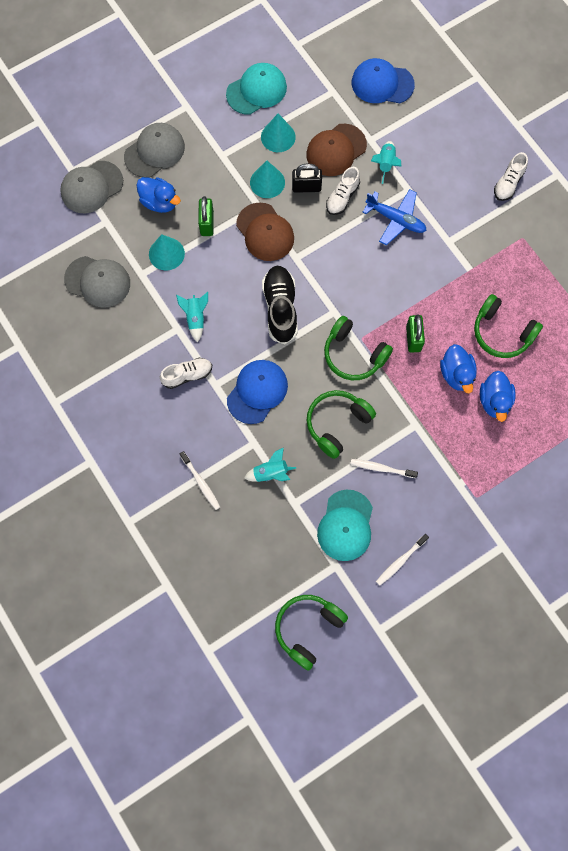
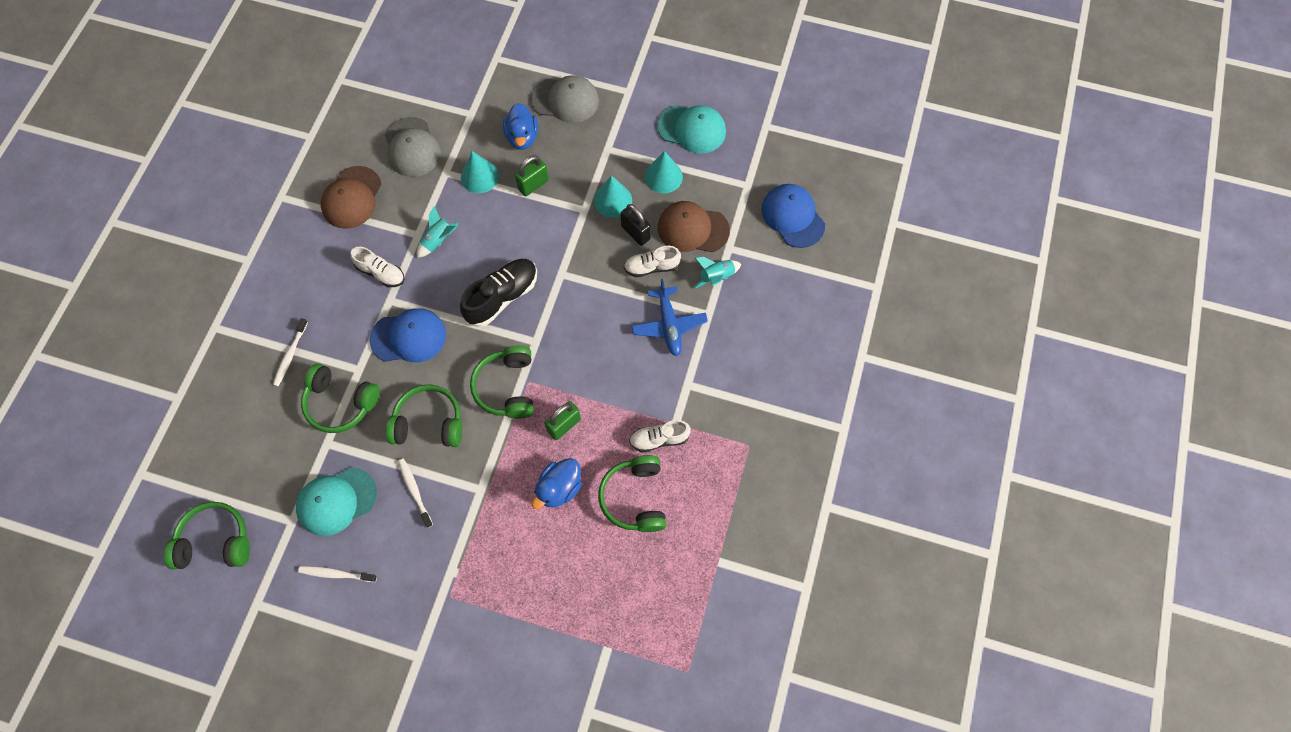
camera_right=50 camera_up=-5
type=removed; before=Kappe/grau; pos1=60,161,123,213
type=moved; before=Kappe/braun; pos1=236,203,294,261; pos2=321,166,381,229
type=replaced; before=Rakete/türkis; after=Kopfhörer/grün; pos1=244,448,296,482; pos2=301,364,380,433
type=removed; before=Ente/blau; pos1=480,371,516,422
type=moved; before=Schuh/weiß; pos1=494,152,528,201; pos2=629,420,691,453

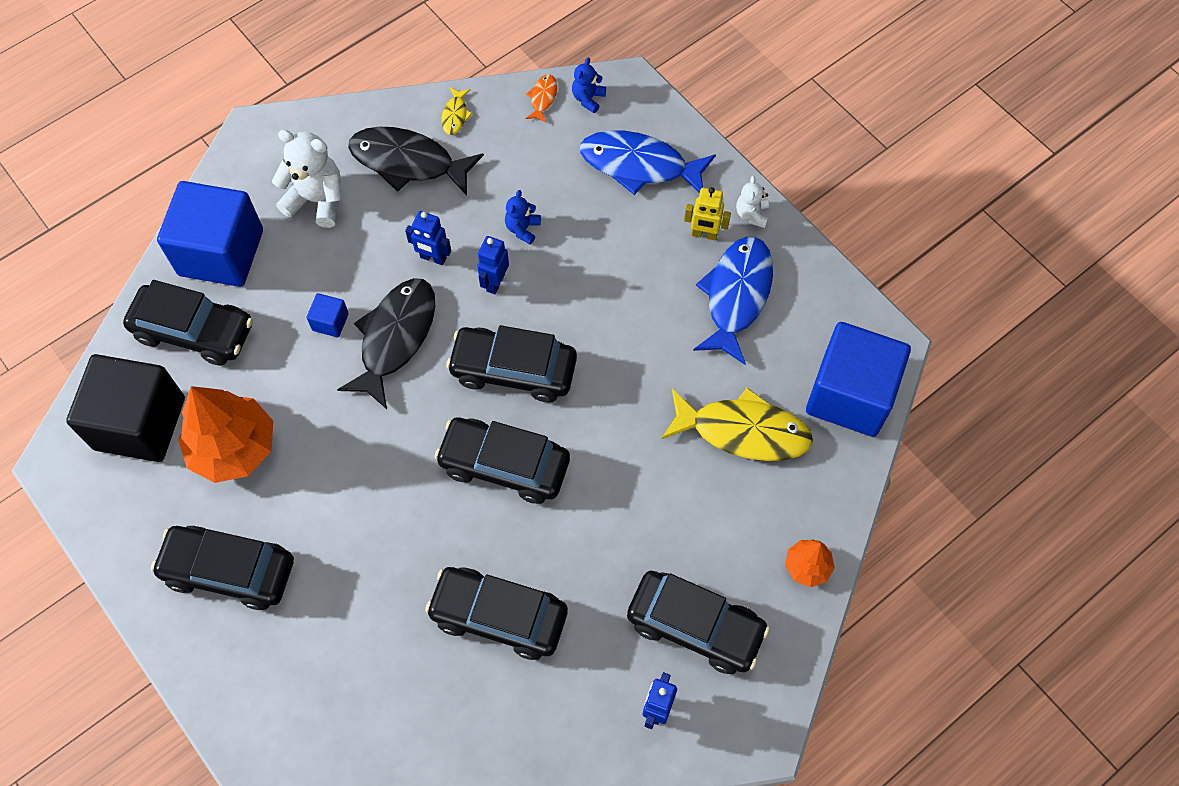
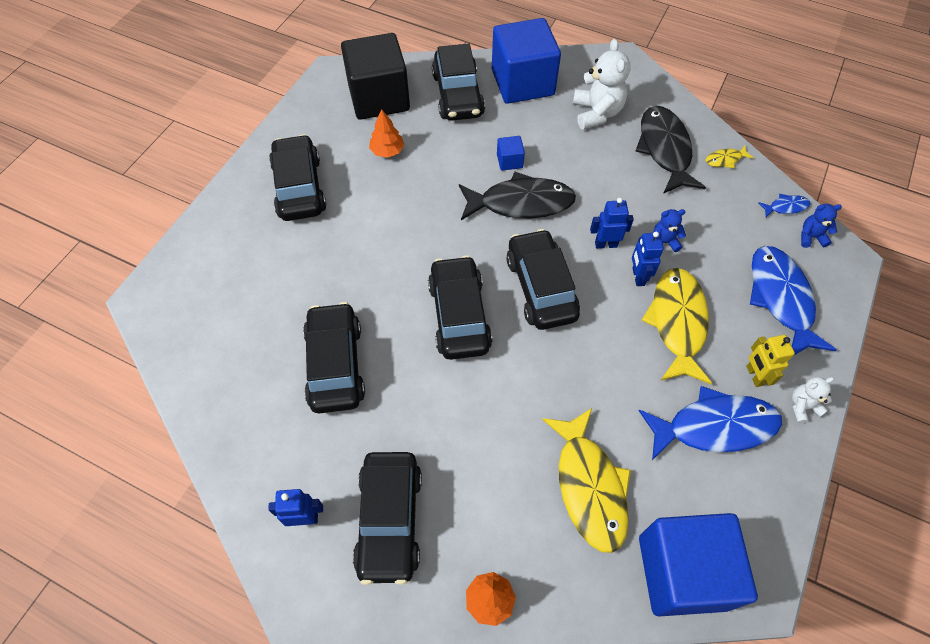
camera_right=65 camera_up=-5
type=resized; before=Baum/orange; pos1=178,386,273,483; pos2=369,109,404,158; scale=0.5
type=moved; before=Roboter/blau; pos1=405,211,451,265; pos2=632,232,664,286
type=recoloured; before=Fisch/orange; after=Fisch/blau; pos1=526,74,557,123; pos2=758,194,810,217
type=added; after=Fisch/gelb; pos2=641,268,712,384

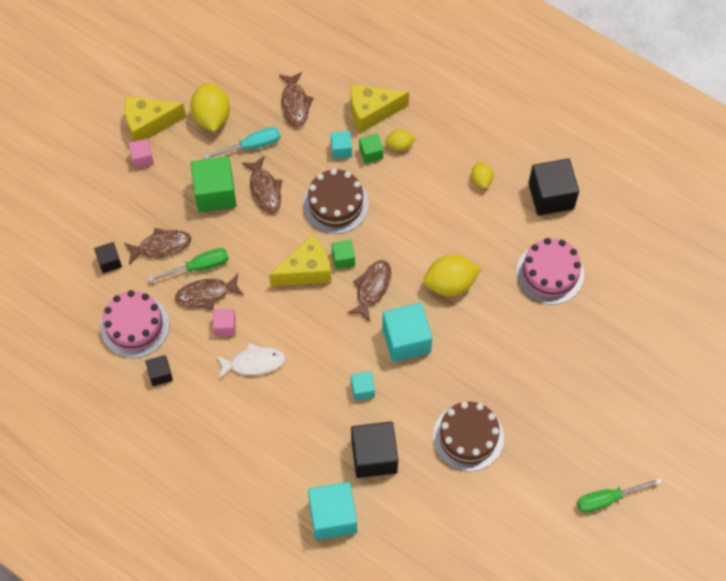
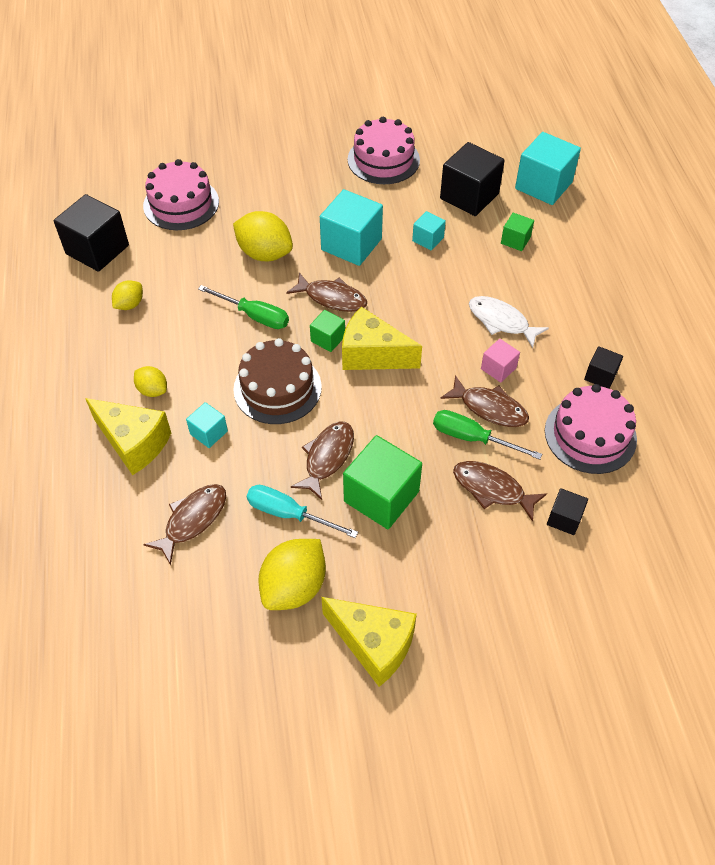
camera_right=-135 camera_up=-10
type=removed; before=Kubus/rosa; pos1=129,139,154,168
type=turned; before=Fisch/braun; pos1=347,260,391,322; pos2=286,273,367,312; turn=-135
type=moved; before=Kubus/grün; pos1=359,134,383,164; pos2=501,213,534,251
type=recoloured; before=Kuchen/braun; after=Kuchen/rosa; pos1=433,401,504,472; pos2=348,117,420,184
type=moved; before=Schraubenzieher/grün; pos1=577,478,662,513; pos2=198,285,289,329

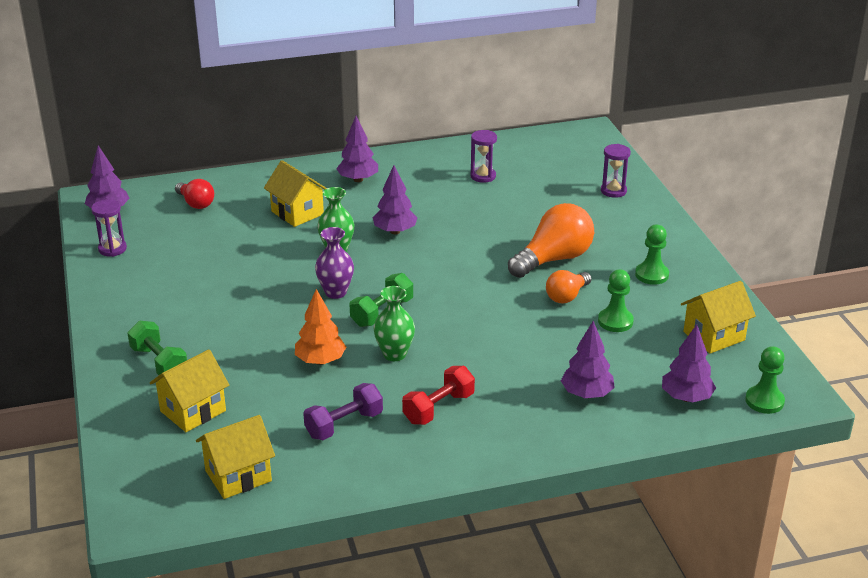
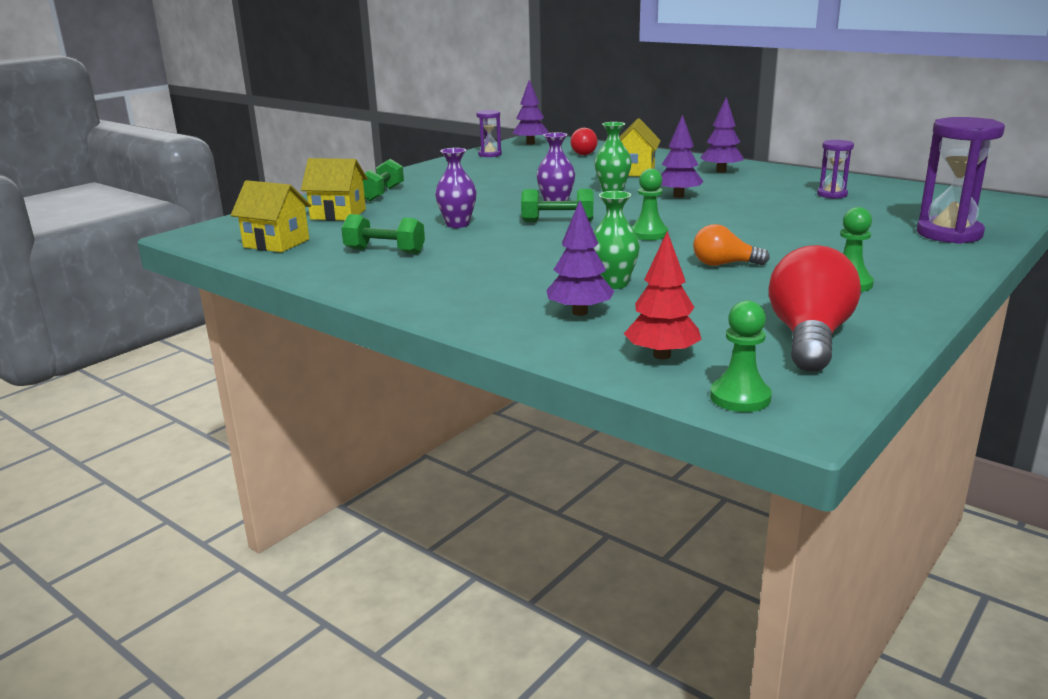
camera_right=55 camera_up=-10
type=replaced; before=Baum/orange; after=Vase/lila; pos1=295,289,346,365; pos2=435,148,476,228
type=recoloured; before=Hantel/lila; after=Hantel/grün; pos1=303,383,383,440; pos2=341,214,425,254
type=moved; before=Vase/grün; pos1=373,286,415,361; pos2=593,191,640,289
type=removed; before=Hantel/rot; pos1=402,366,475,425
type=removed; before=Glühbirne/orange; pos1=508,203,594,278
type=moved; before=Bauer/grün; pos1=598,269,634,332; pos2=631,169,668,240
type=resized; before=Sanduhr/lila; pos1=601,144,631,198; pos2=916,117,1005,244; scale=1.82
type=recoloured; before=Baum/lila; after=Baum/rot; pos1=662,324,716,402; pos2=624,231,702,360
type=replaced; before=Haus/gelb; after=Glühbirne/rot; pos1=681,281,756,354; pos2=768,245,861,372

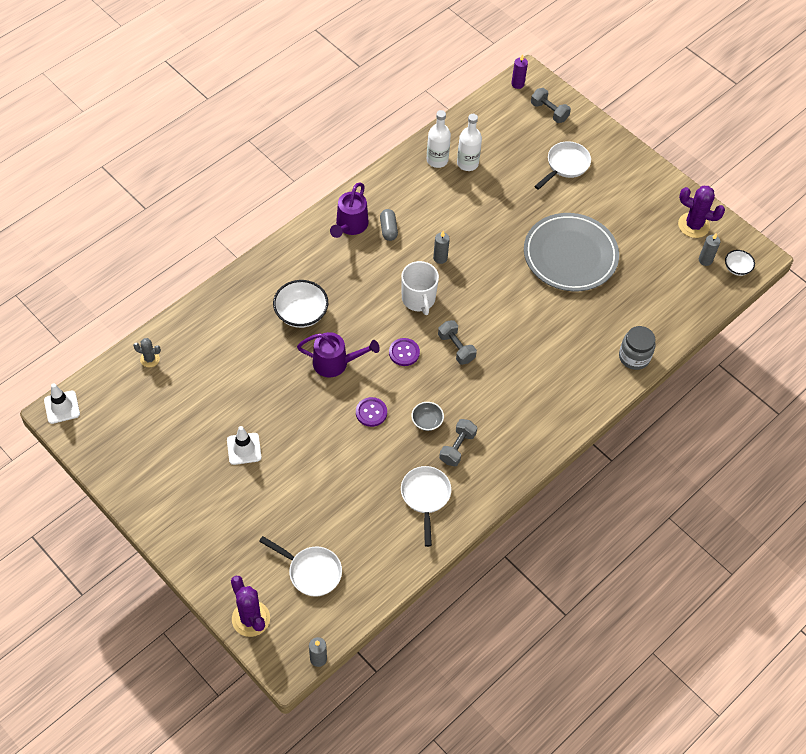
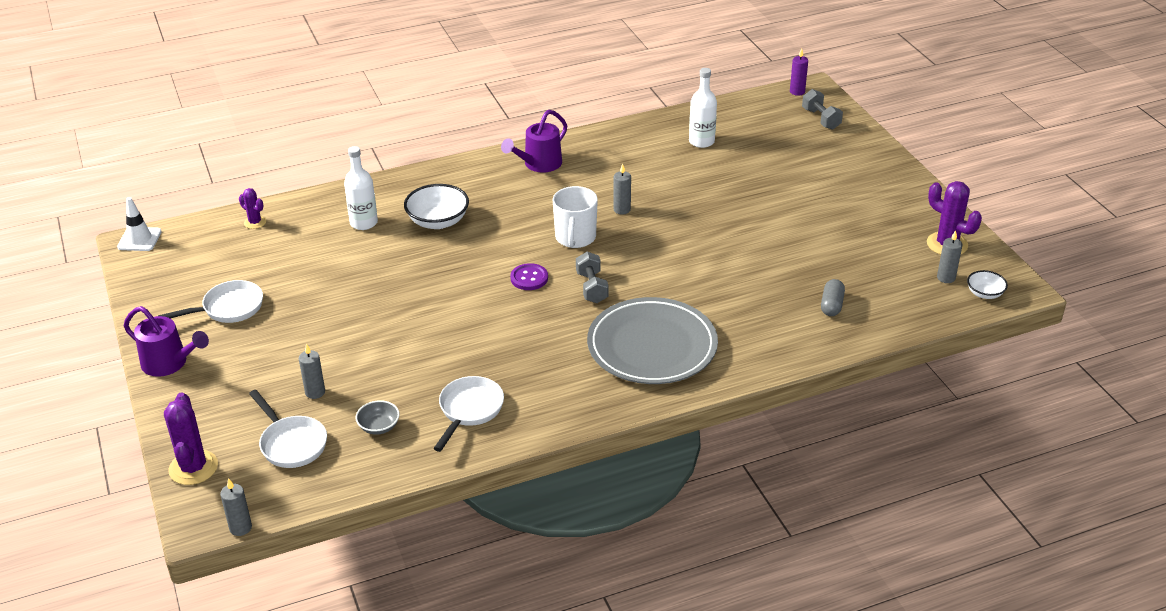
camera_right=25 camera_up=-20
type=recoloured; before=Kaktus/grau; after=Kaktus/lila; pos1=133,338,161,367; pos2=239,188,266,229
type=removed; before=Leitkegel/weiß; pos1=227,426,261,465
type=moved; before=Gießkanne/lila; pos1=297,332,380,377; pos2=124,306,209,377
type=removed; before=Knopf/lila; pos1=356,397,387,427
type=moved; before=Kapsel/grau; pos1=380,209,398,241; pos2=821,279,845,316
type=moved; before=Schüssel/grau; pos1=411,402,444,431; pos2=356,400,400,435
type=moved; before=Flasche/weiß; pos1=427,110,451,168; pos2=344,146,378,230
type=removed; before=Hantel/grau; pos1=439,419,477,466
type=moved; before=Teller/grau; pos1=524,213,619,291; pos2=587,297,718,384
type=moved; before=Pfanne/weiß; pos1=534,141,591,190; pos2=158,280,263,323
type=removed; before=Einmachglas/grau; pos1=619,326,656,370
type=added; after=Kerze/grau; pos2=299,343,325,399

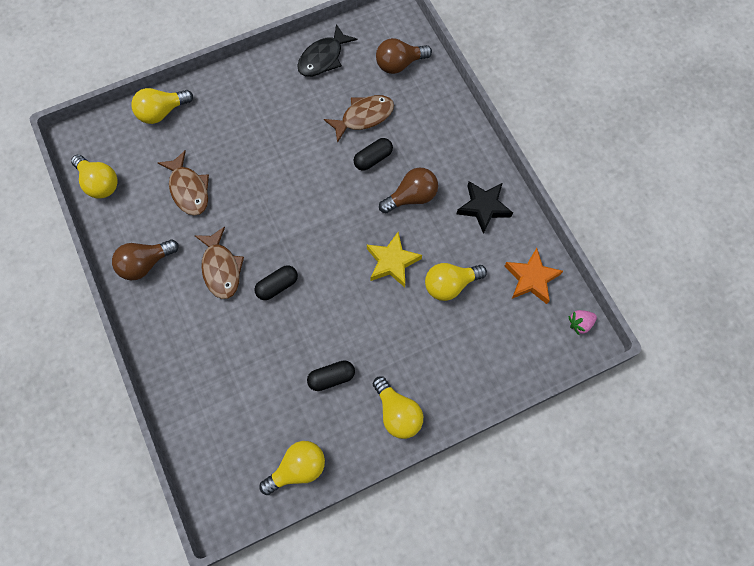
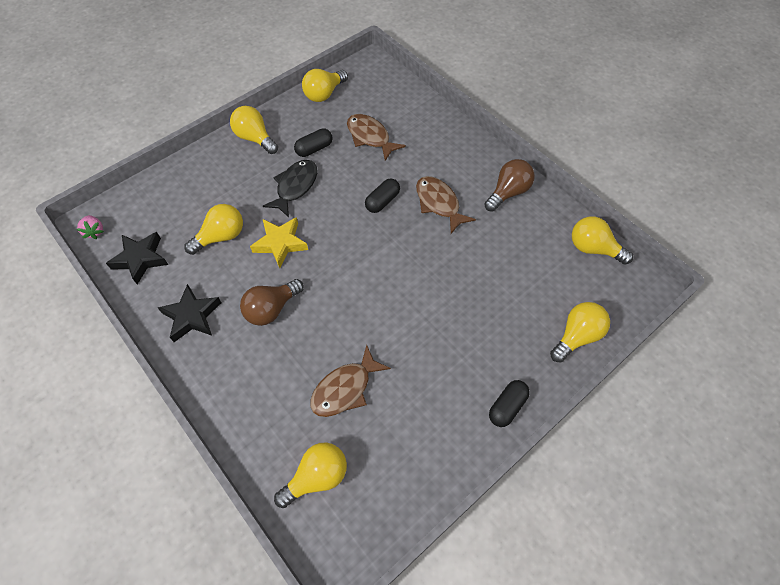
camera_right=165 camera_up=-10
type=moved; before=Fisch/braun; pos1=158,150,209,216; pos2=347,114,406,161
type=moved; before=Fisch/schwarz; pos1=297,24,358,77; pos2=263,160,317,217
type=moved; before=Kapsel/schwarz; pos1=354,138,393,171; pos2=489,380,530,427
type=recoloured; before=Glühbirne/braun; after=Glühbirne/gelb; pos1=376,38,432,74; pos2=274,443,347,508
type=recoloured; before=Stern/orange; after=Stern/schwarz; pos1=505,248,563,304; pos2=106,232,168,285
type=turned; before=Erdbeere/rosa; pos1=568,310,597,335; pos2=77,215,104,239; turn=105

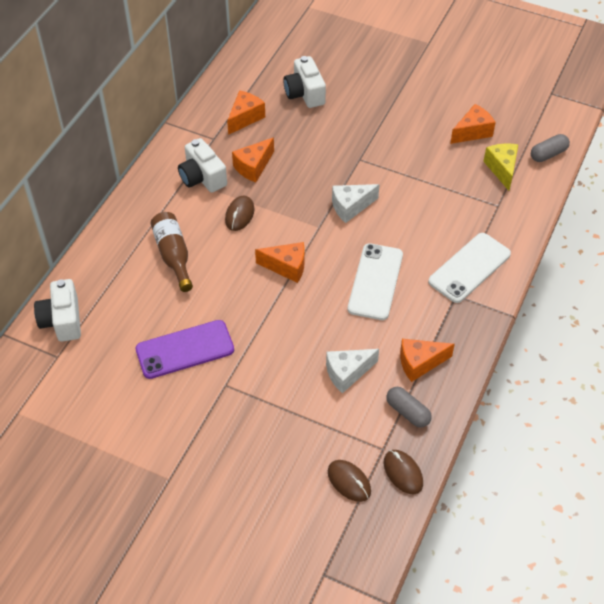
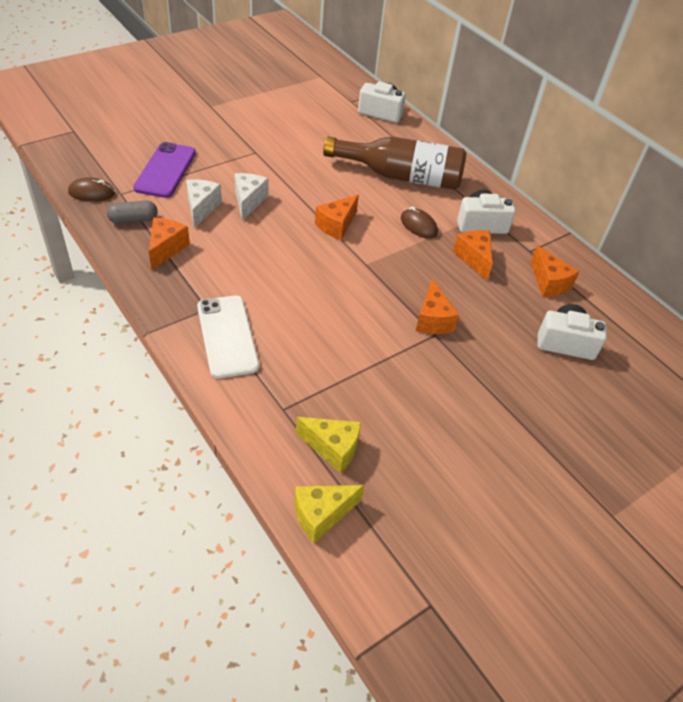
camera_right=115 camera_up=-5
type=moved; before=Handy/lila; pos1=135,320,234,379; pos2=133,142,196,198
type=resized; before=Flasche/braun; pos1=151,212,193,292; pos2=323,137,467,190; scale=1.65
type=removed; before=Computermaus/braun; pos1=328,460,371,502
type=moved; before=Käse/weiß; pos1=332,184,380,223; pos2=235,173,269,221
type=removed; before=Handy/weiß; pos1=348,243,403,320
type=moved; before=Käse/orange; pos1=450,104,496,144; pos2=416,279,459,334
type=replaced; before=Kapsel/grau; after=Käse/gelb; pos1=531,134,570,162; pos2=294,485,365,543

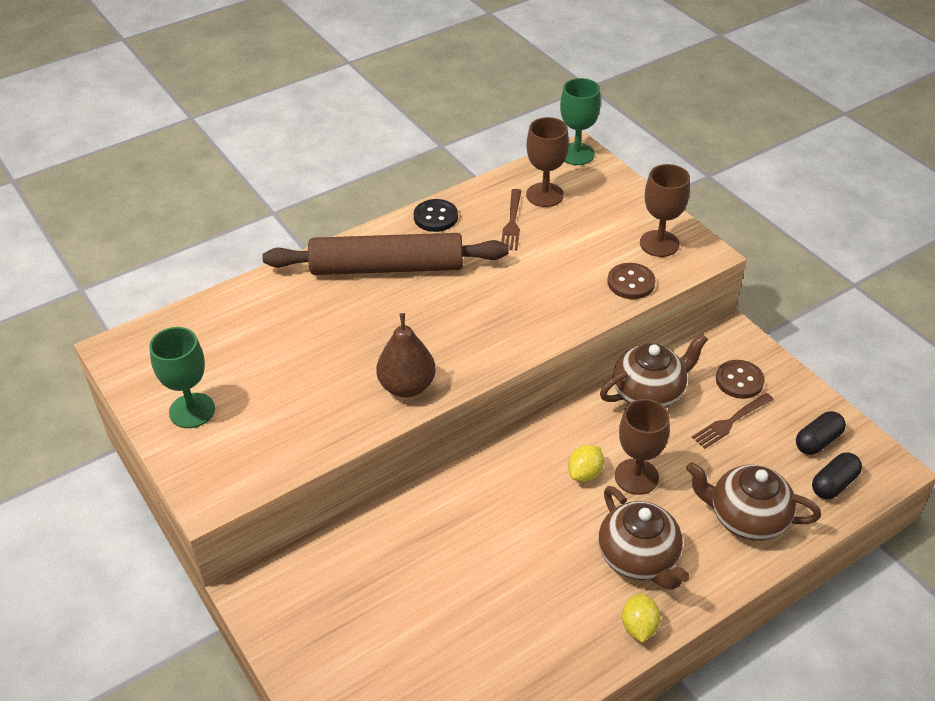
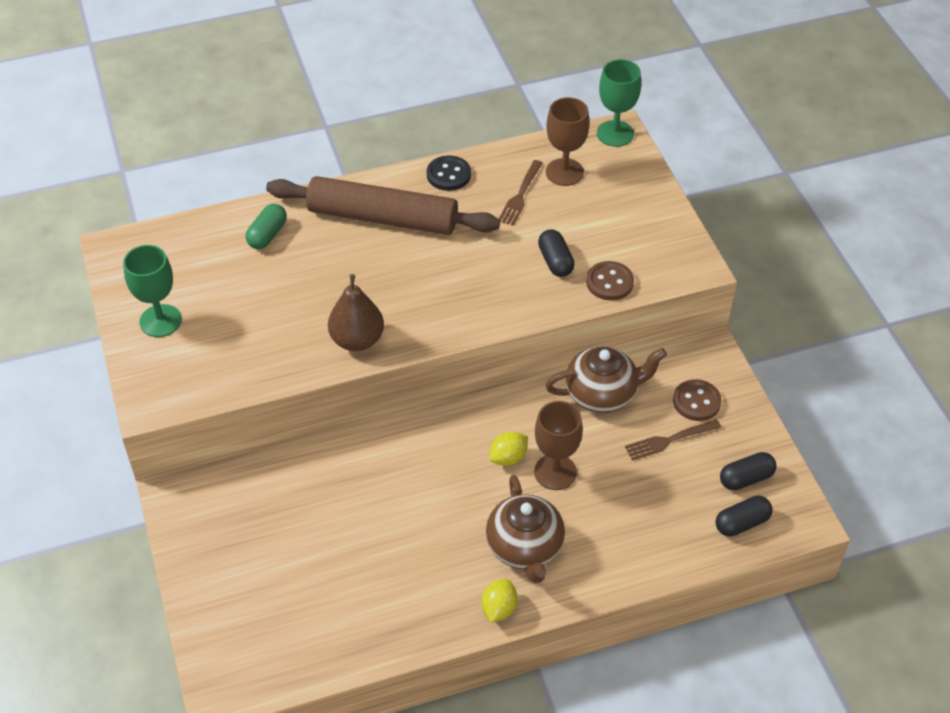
camera_right=15 camera_up=5
type=removed; before=Kelch/braun; pos1=640,164,690,257
type=removed; before=Teekanne/braun; pos1=686,462,821,541
type=added; after=Kapsel/grün; pos2=246,204,287,249
type=added; after=Kapsel/schwarz; pos2=538,229,574,277

